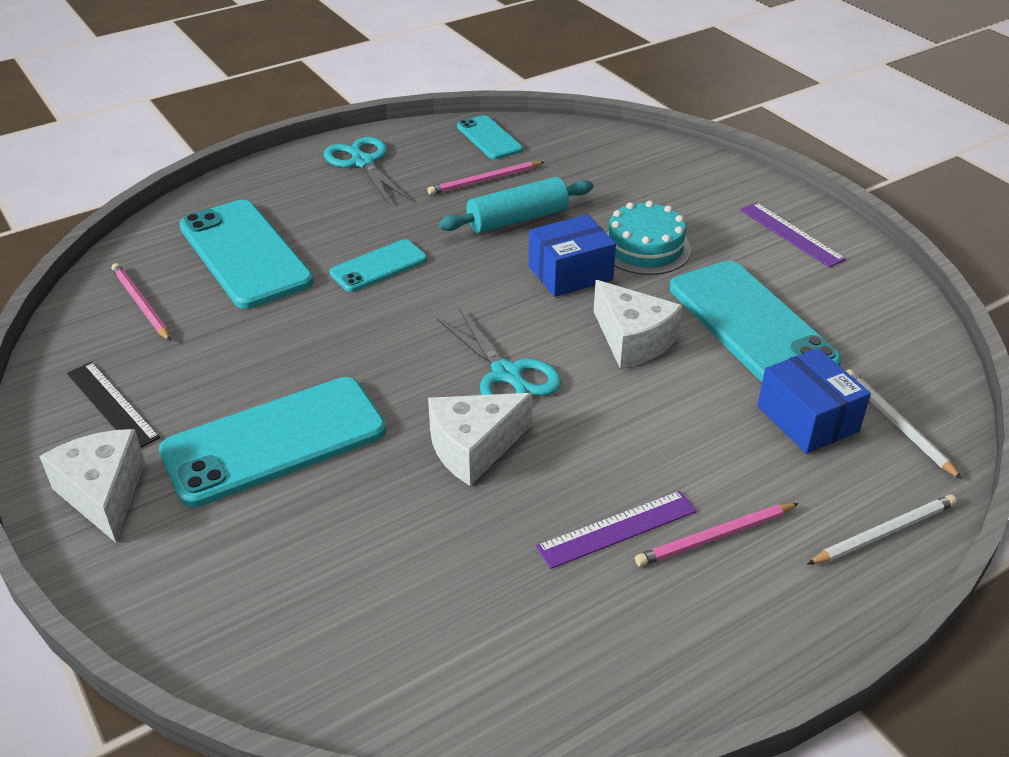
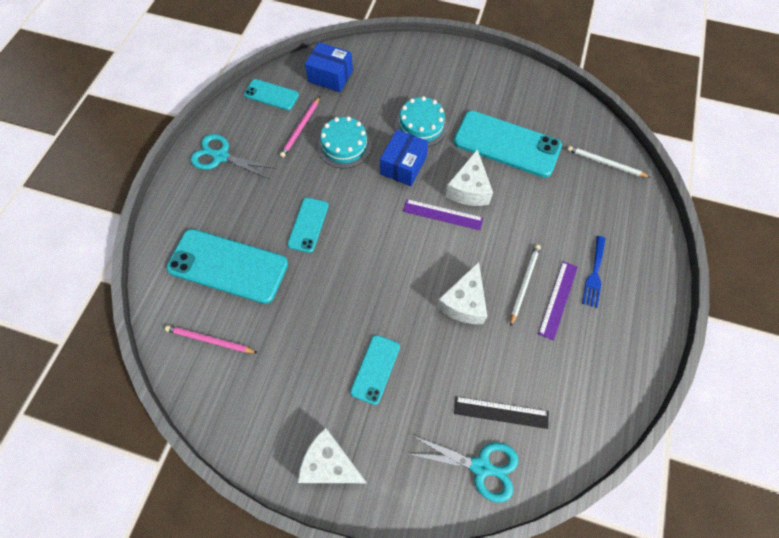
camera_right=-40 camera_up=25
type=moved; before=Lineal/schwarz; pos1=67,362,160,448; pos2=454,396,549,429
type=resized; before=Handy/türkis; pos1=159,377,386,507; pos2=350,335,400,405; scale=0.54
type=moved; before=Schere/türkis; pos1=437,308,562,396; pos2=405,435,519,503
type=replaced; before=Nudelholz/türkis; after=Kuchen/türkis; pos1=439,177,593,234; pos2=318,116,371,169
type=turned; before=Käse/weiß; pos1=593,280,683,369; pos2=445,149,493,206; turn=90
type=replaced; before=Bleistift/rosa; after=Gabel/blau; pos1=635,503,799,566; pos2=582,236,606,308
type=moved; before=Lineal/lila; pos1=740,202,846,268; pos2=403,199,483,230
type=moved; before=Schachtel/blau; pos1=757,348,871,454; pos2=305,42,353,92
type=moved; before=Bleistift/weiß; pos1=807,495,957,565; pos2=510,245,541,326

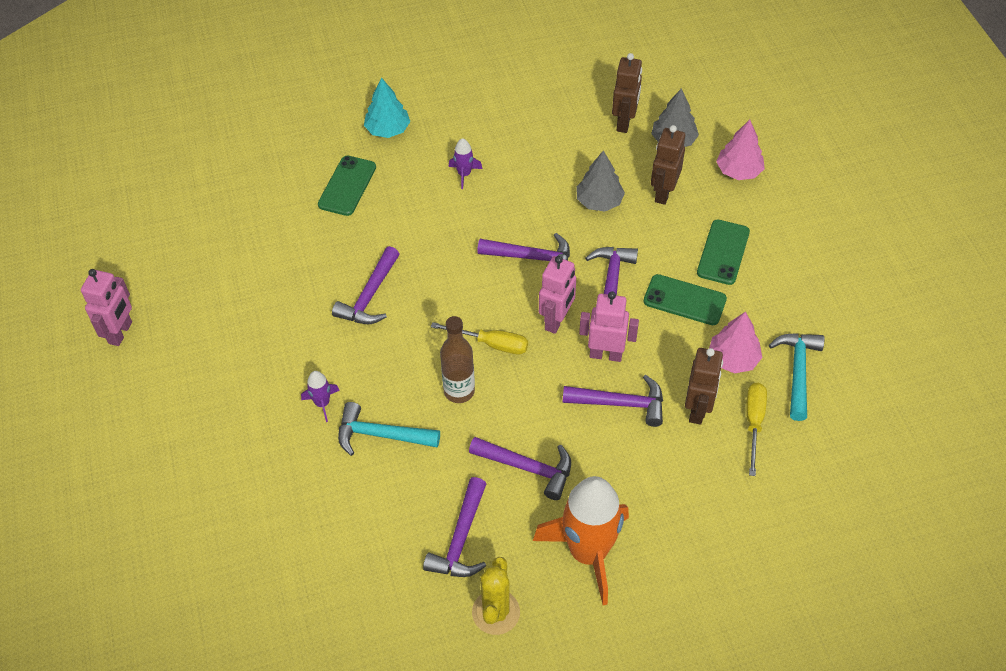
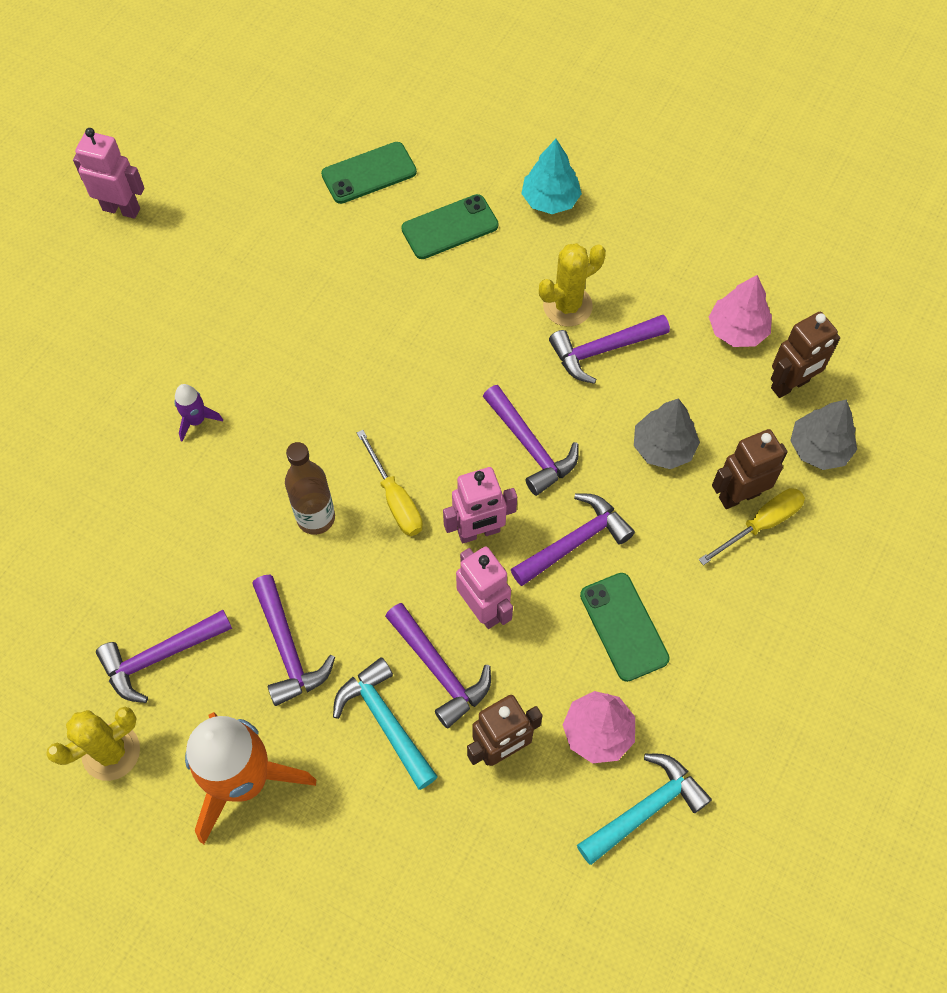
camera_right=45 camera_up=10
type=turned; before=Roboter/rosa; pos1=81,269,132,346; pos2=73,128,145,219; turn=-135
type=moved; before=Hammer/lila; pos1=332,246,400,324; pos2=549,315,670,384
type=moved; before=Hammer/türkis; pos1=338,402,440,456; pos2=333,657,438,790
type=replaced; before=Rakete/lila; after=Kaktus/gelb; pos1=449,138,483,189; pos2=539,243,606,327
type=moved; before=Handy/grün; pos1=697,219,750,285; pos2=321,142,417,204
type=moved; before=Baum/rosa; pos1=716,120,765,180; pos2=709,275,772,347
type=moved; before=Schraubenzieher/gelb; pos1=746,383,767,476; pos2=699,488,805,565

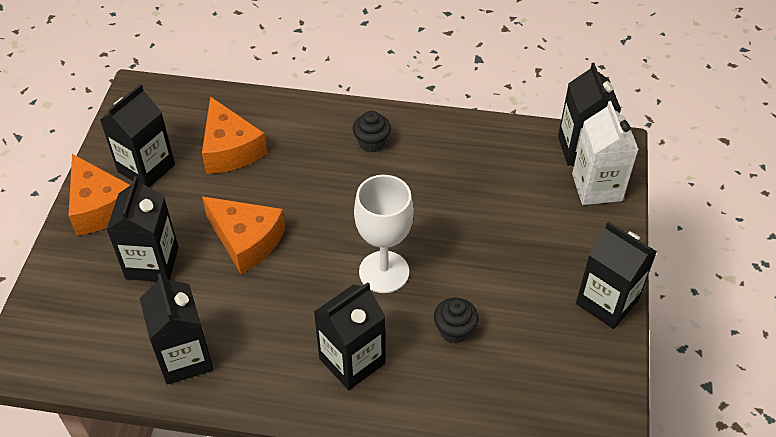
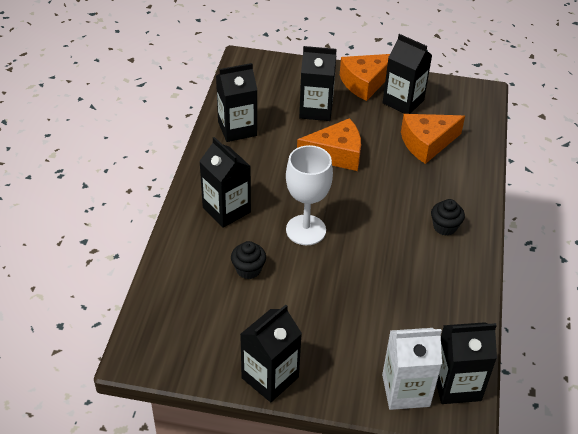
camera_right=90 camera_up=-5
type=turned; before=Käse/orange; pos1=202,196,285,274; pos2=297,118,361,171; turn=-135

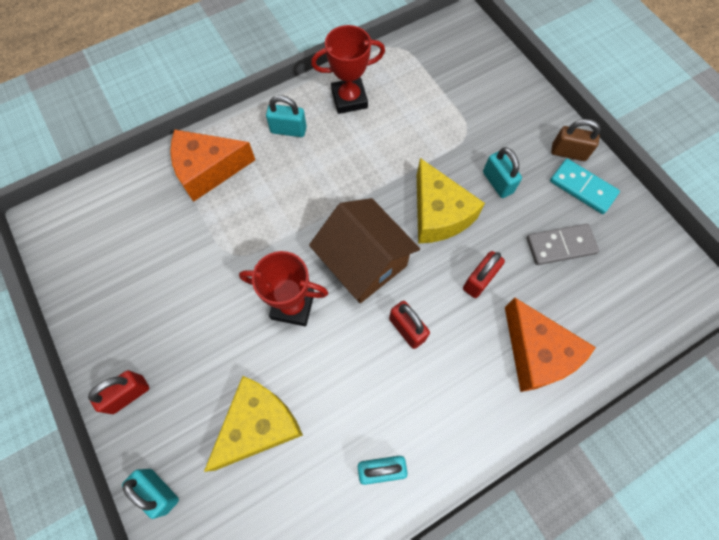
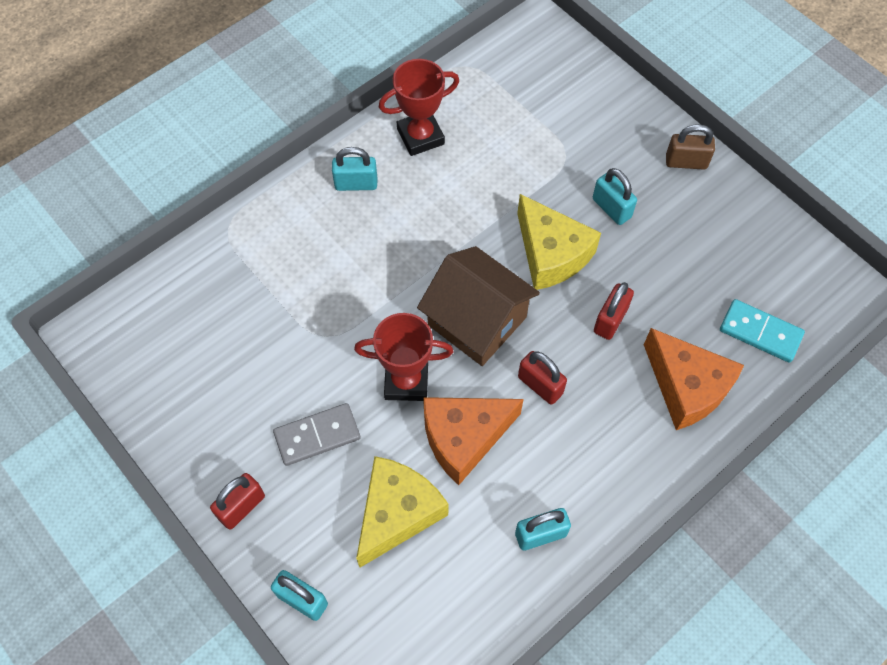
camera_right=-10 camera_up=-5
type=moved; before=Käse/orange; pos1=170,130,255,202; pos2=423,397,524,485
type=moved; before=Dominostein/grau; pos1=527,224,599,265; pos2=273,403,361,466
type=moved; before=Dominostein/türkis; pos1=550,159,620,214; pos2=720,299,805,363

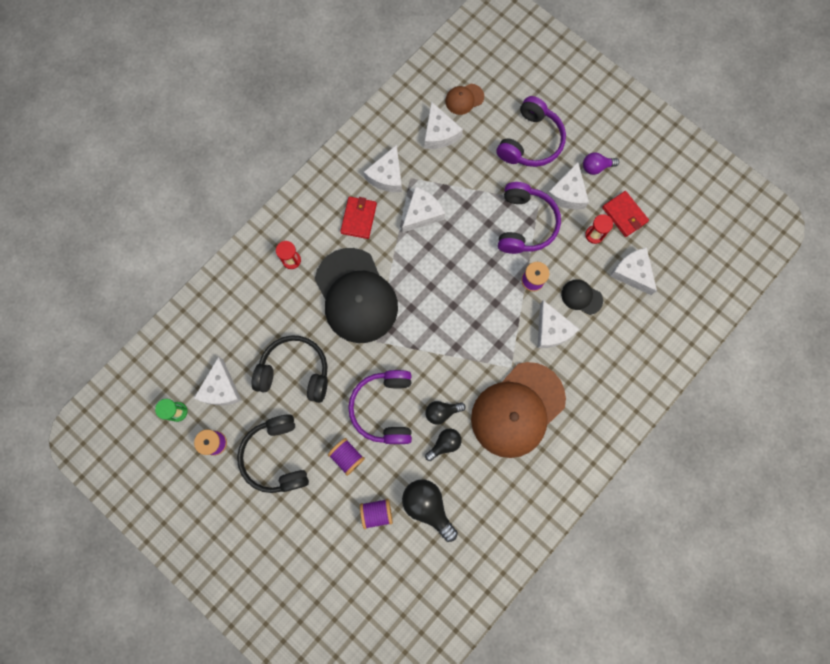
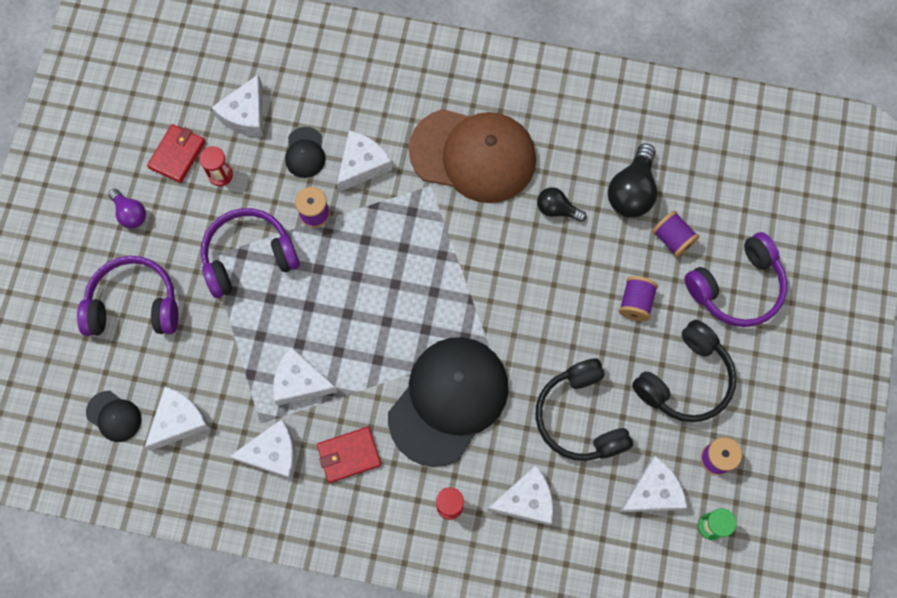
camera_right=-120 camera_up=-5
type=moved; before=Kopfhörer/lila; pos1=348,370,412,444; pos2=684,232,787,327
type=removed; before=Glühbirne/schwarz; pos1=425,401,466,425
type=recoloured; before=Kappe/braun; after=Kappe/schwarz; pos1=445,84,484,115; pos2=86,391,141,442
type=moved; before=Käse/weiß; pos1=548,162,589,210; pos2=488,465,553,525

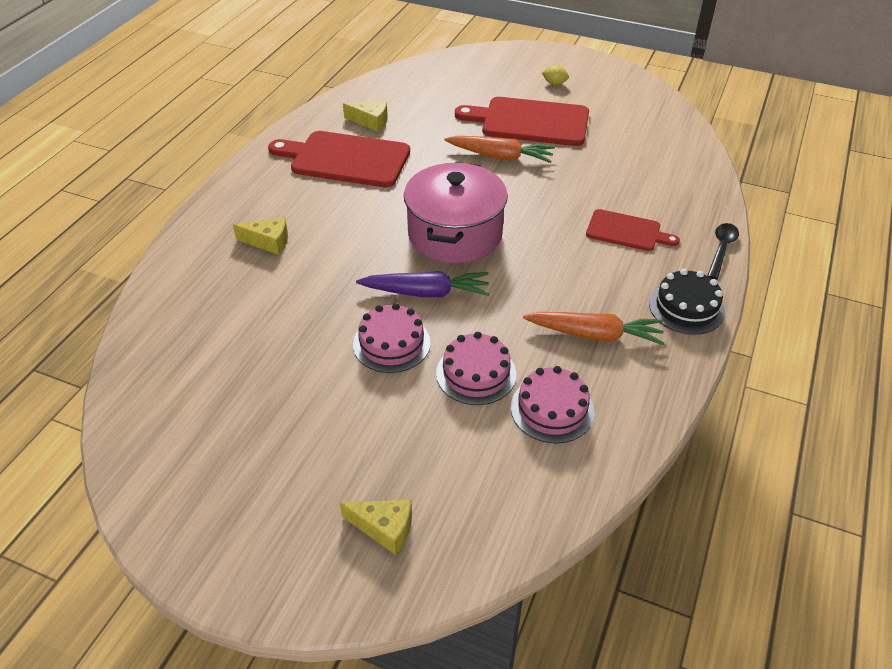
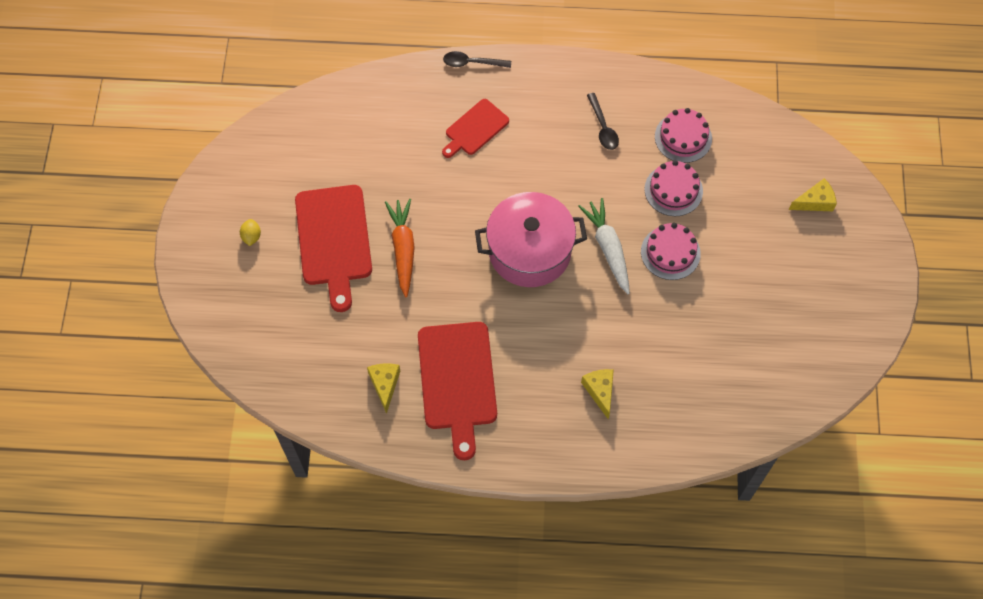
camera_right=-110 camera_up=20
type=turned; before=Käse/gelb; pos1=340,500,412,555; pos2=789,178,837,211; turn=75
type=recoloured; before=Karotte/lila; after=Karotte/weiß; pos1=356,271,489,297; pos2=578,198,630,294
type=replaced; before=Karotte/orange; after=Löffel/schwarz; pos1=523,312,664,345; pos2=587,93,619,150
type=turned; before=Schneidebrett/rot; pos1=586,209,680,251; pos2=442,99,509,158; turn=-135
type=removed; before=Kuchen/schwarz; pos1=649,269,725,335

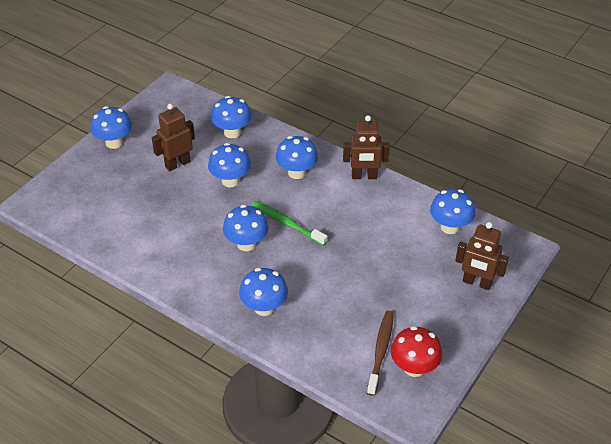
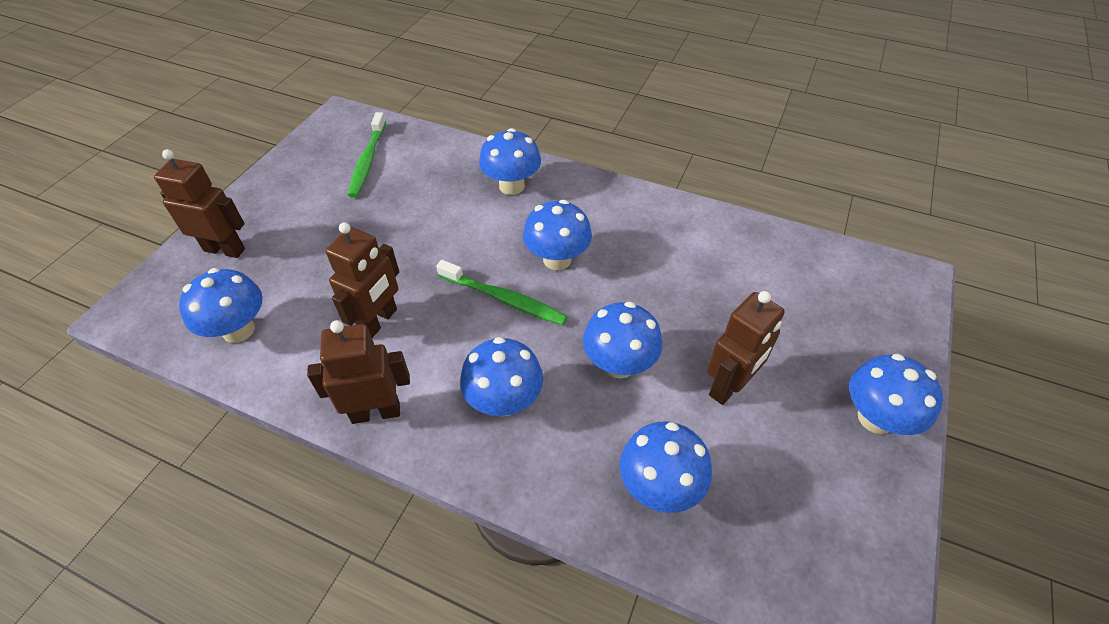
camera_right=170 camera_up=5
type=recoloured; before=Zahnbürste/braun; after=Zahnbürste/grün; pos1=367,311,394,396; pos2=348,112,386,198
type=removed; before=Pilz/rot; pos1=391,326,442,377
type=added; after=Roboter/braun; pos2=326,222,399,338

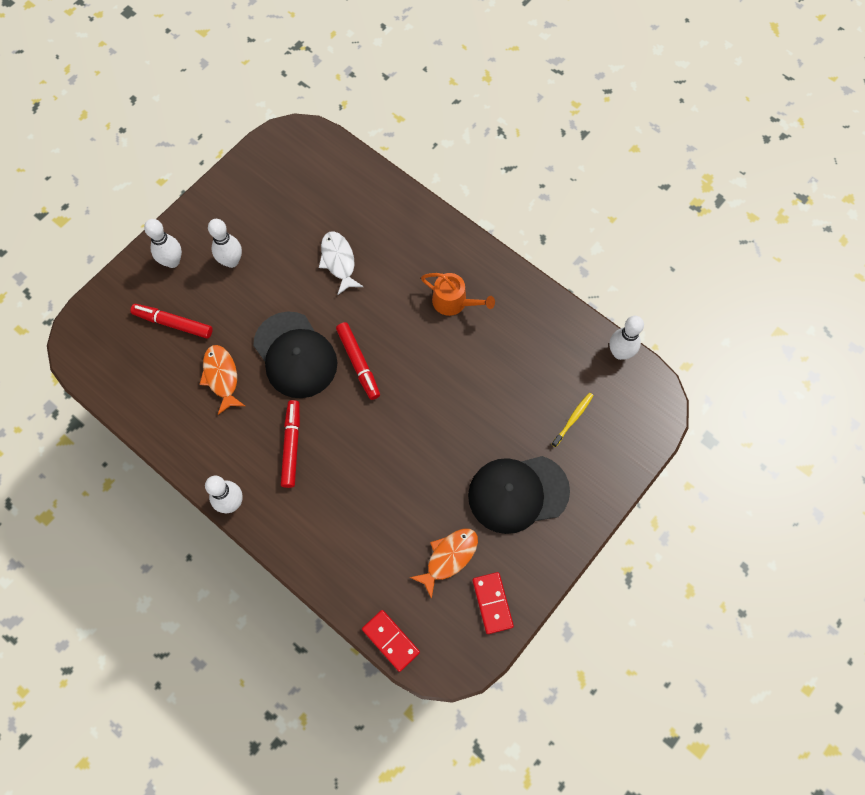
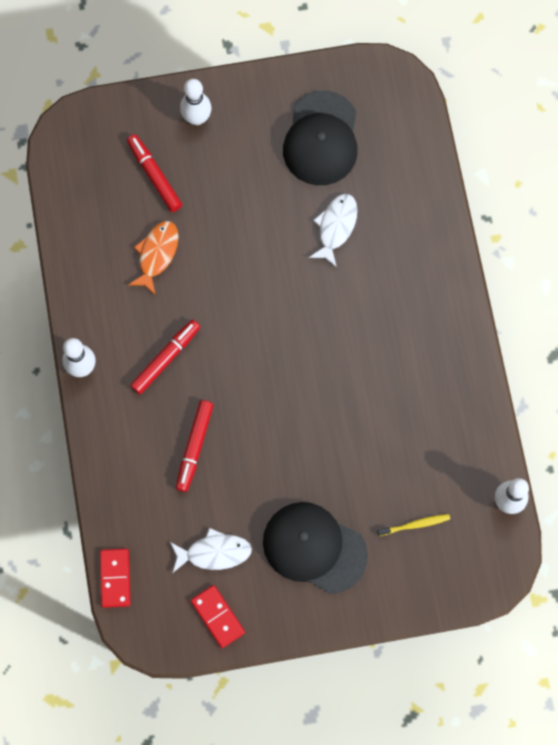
camera_right=40 camera_up=5
type=removed; before=Bowlingkegel/weiß; pos1=208,219,242,268
type=moved; before=Kappe/schwarz; pos1=253,312,338,398; pos2=283,91,358,185
type=moved; before=Filzstift/rot; pos1=336,322,380,400; pos2=176,400,214,492
type=recoloured; before=Fisch/orange; after=Fisch/weiß; pos1=410,529,478,599; pos2=170,528,252,572
type=removed; before=Gießkanne/orange; pos1=421,273,495,316
type=turned; before=Dominostein/rot; pos1=472,572,514,634; pos2=191,585,245,648; turn=-60

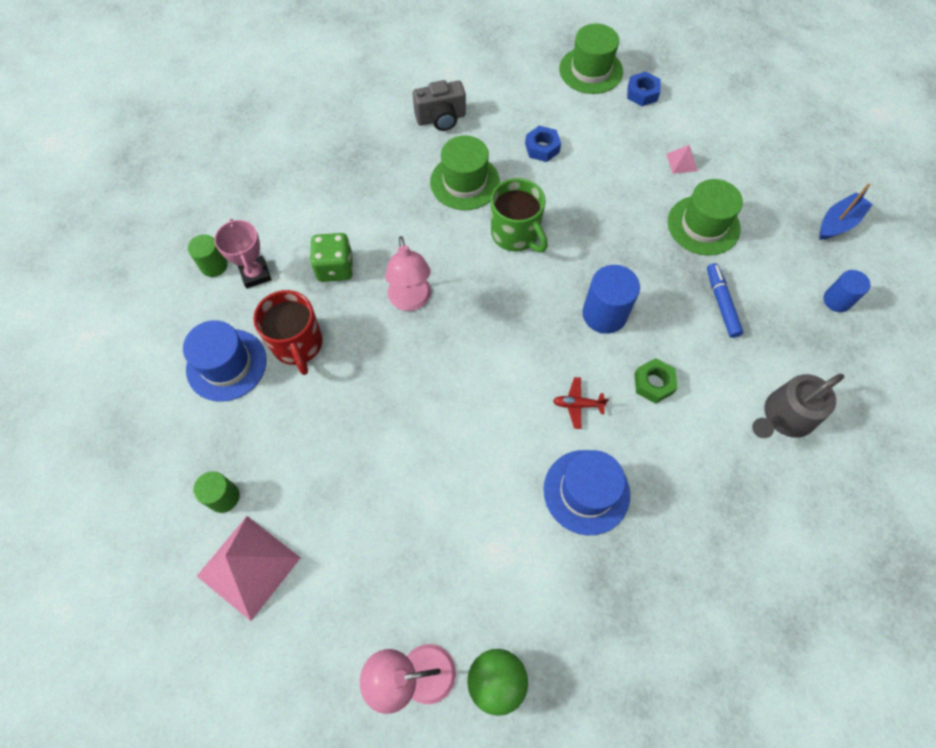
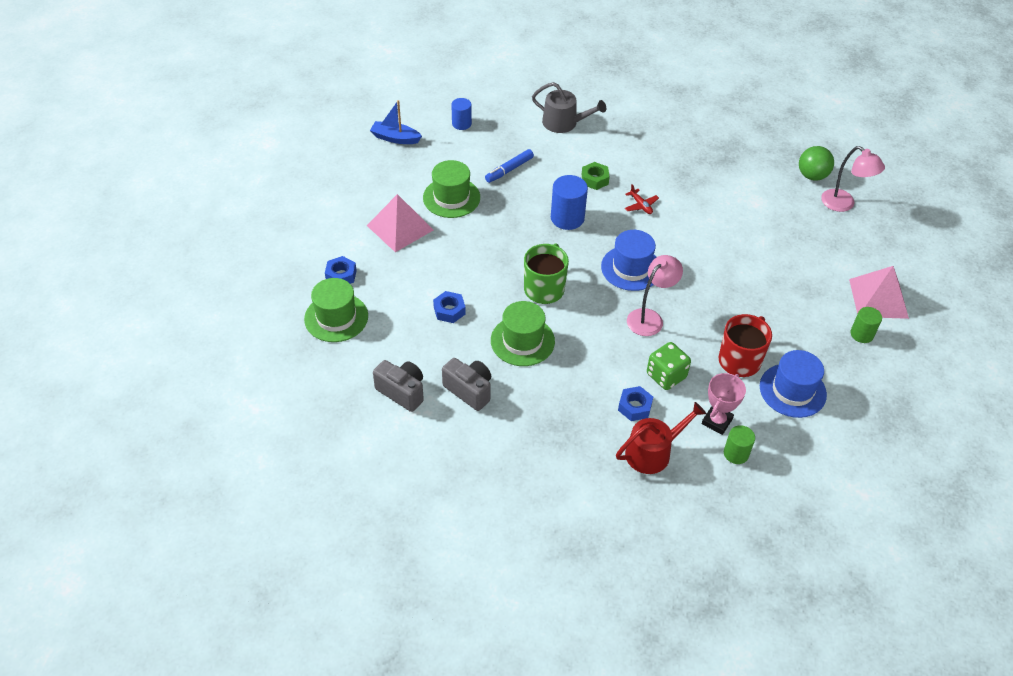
camera_right=-125 camera_up=-15
type=moved; before=Hut/blau; pos1=543,450,630,535; pos2=601,230,656,291
type=resized; before=Pyramide/rosa; pos1=666,145,698,174; pos2=367,194,433,252; scale=2.17
type=added; after=Kamera/grau; pos2=373,360,424,412
type=added; after=Gießkanne/rot; pos2=616,402,706,474
type=added; after=Sechskantmutter/blau; pos2=618,386,653,421

